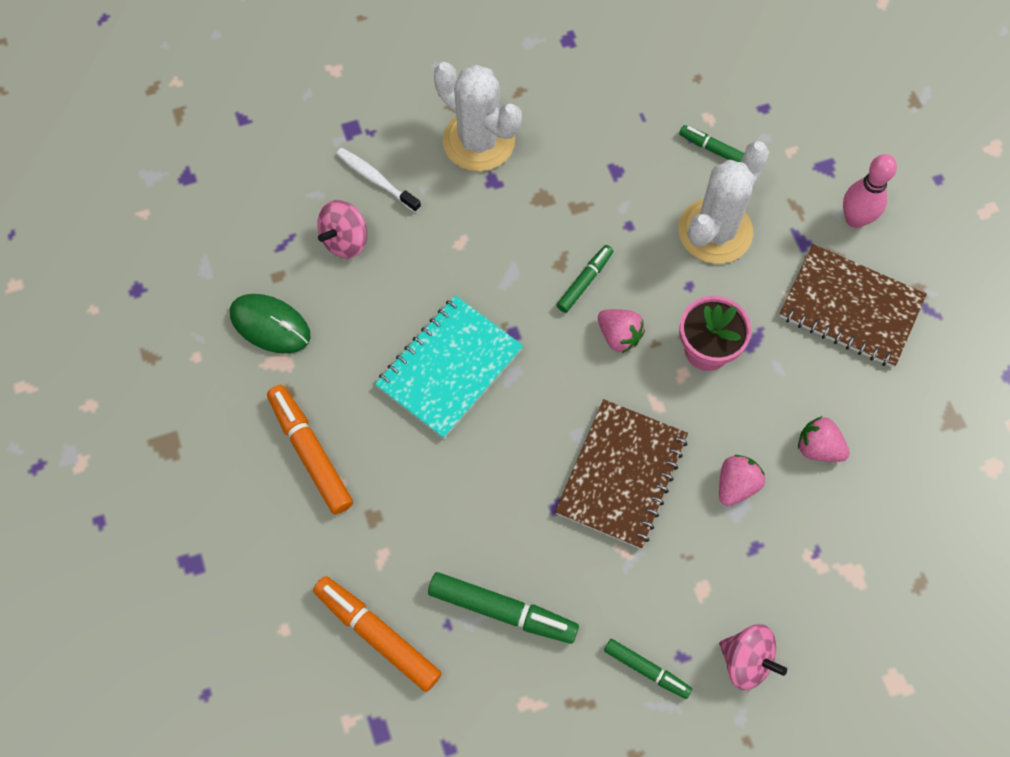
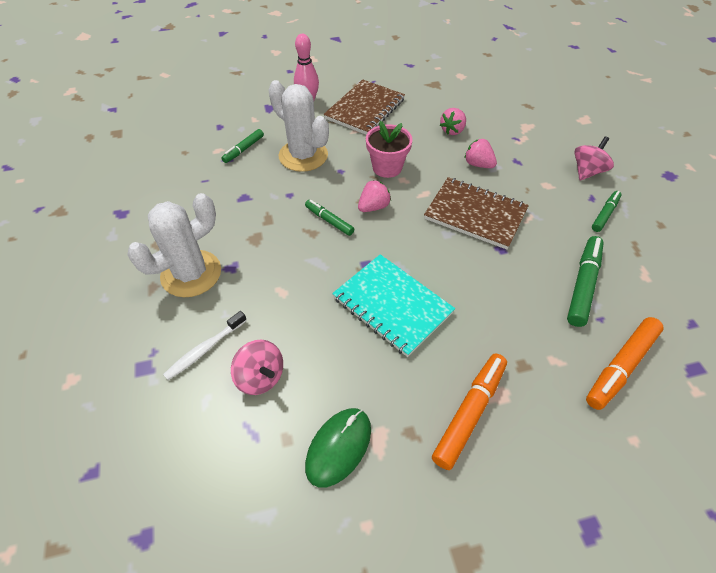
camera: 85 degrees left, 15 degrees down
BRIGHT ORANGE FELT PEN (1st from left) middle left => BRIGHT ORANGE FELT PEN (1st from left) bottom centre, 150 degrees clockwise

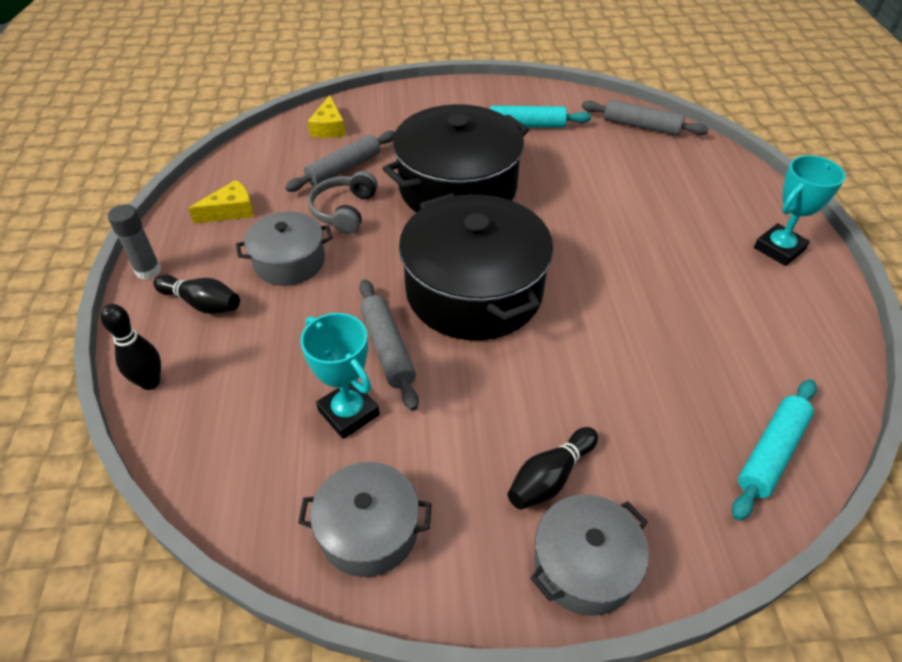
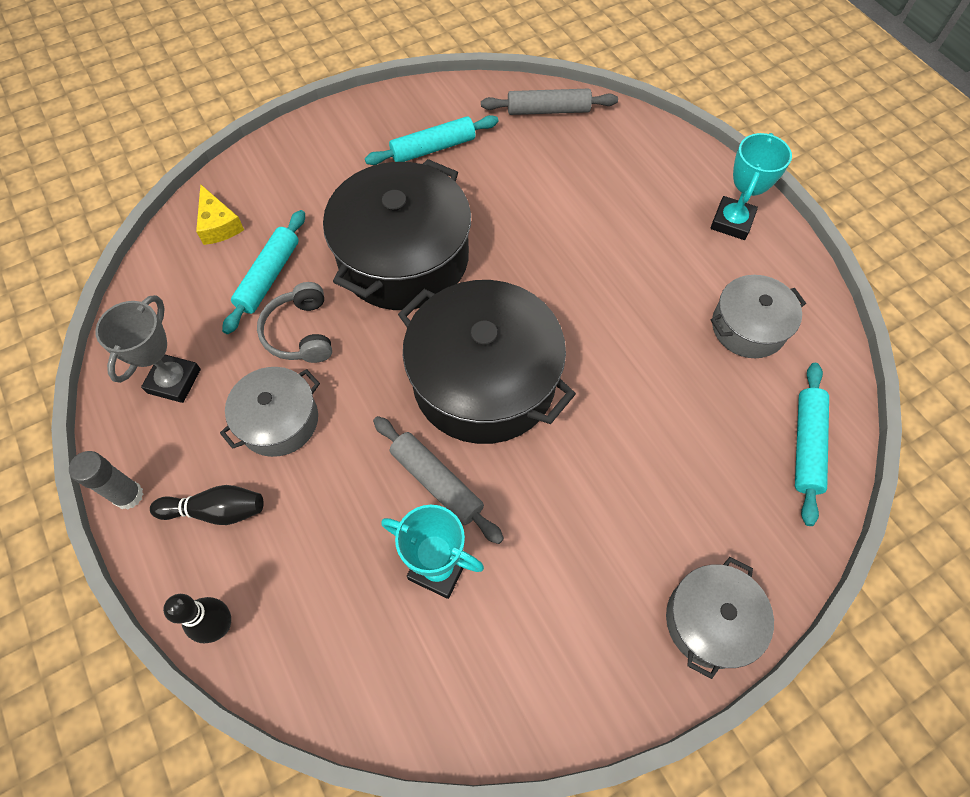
camera: 25 degrees left, 15 degrees up
GOLDEN PIECE OF CHEESE (1st from left) top left => GRAY AWARD CUP middle left
GRAY DOUGH ROLLER (1st from left) top centre => AQUA DOUGH ROLLER (1st from left) middle left
GRAY STOCKPOT (2nd from left in the first image) bottom centre => GRAY STOCKPOT (3rd from left) middle right, move
BLACK SKITTLE (3rd from left) bottom centre => nothing

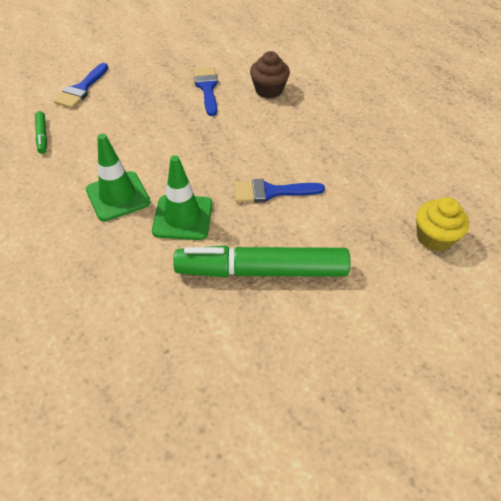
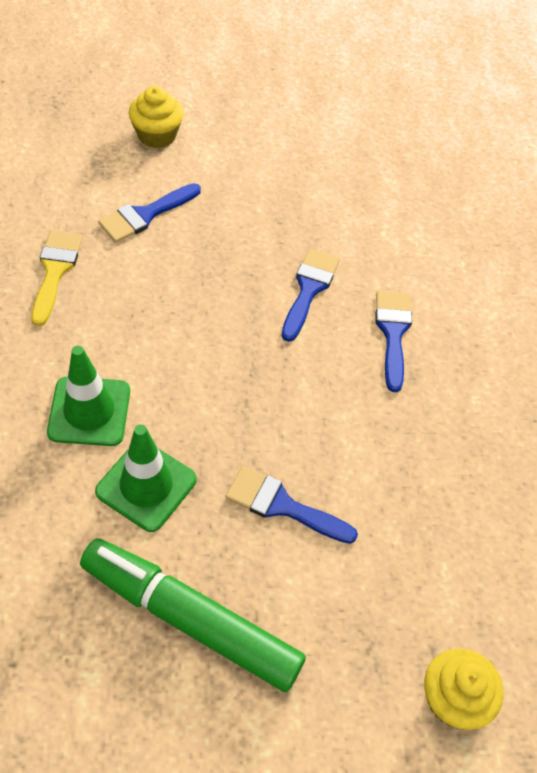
camera: 25 degrees right, 5 degrees up
LEAF-GREEN FELT PEN (1st from left) top left => GOLDEN BRUSH middle left
nothing => GOLDEN FAIRY CAKE (1st from left) top left
DARK BROWN FAIRY CAKE top centre => COBALT BRUSH (4th from left) middle right

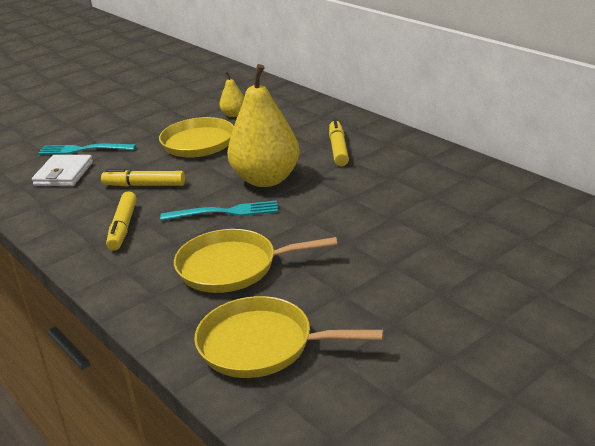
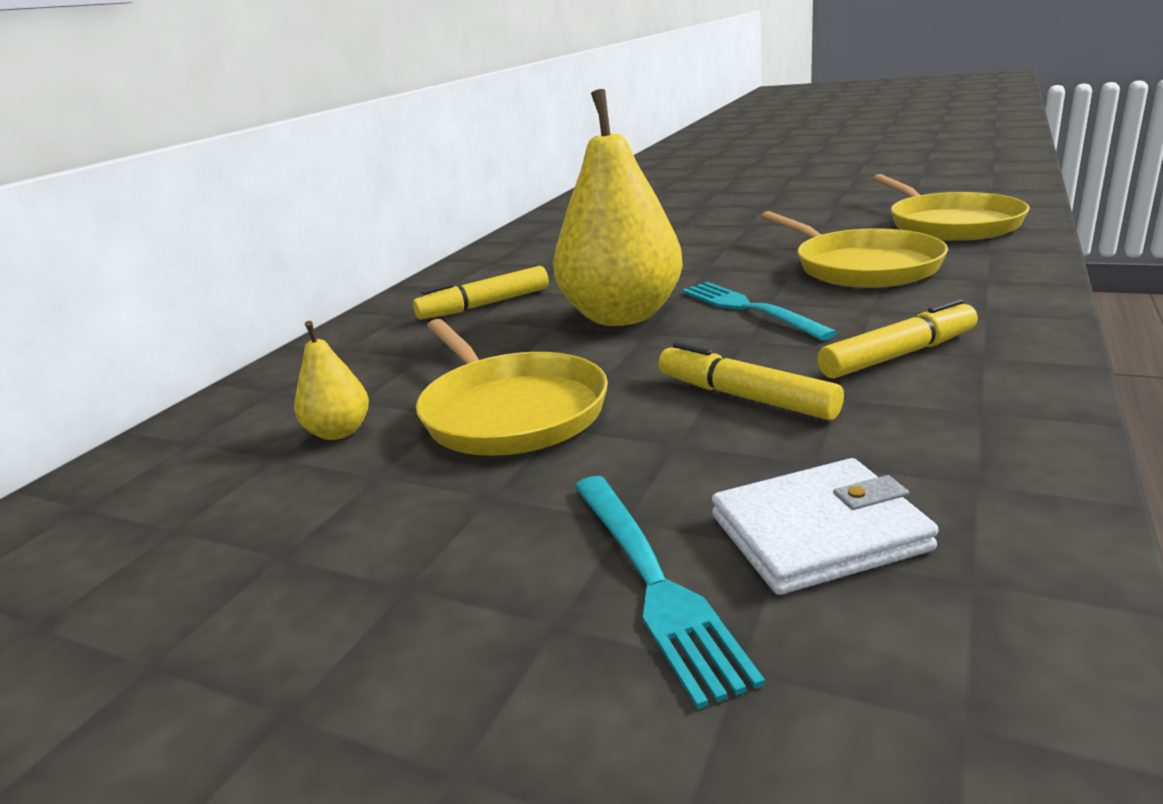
camera: 115 degrees left, 5 degrees down
GOLDEN FELT PEN (2nd from left) middle left => GOLDEN FELT PEN (2nd from left) centre, 150 degrees clockwise

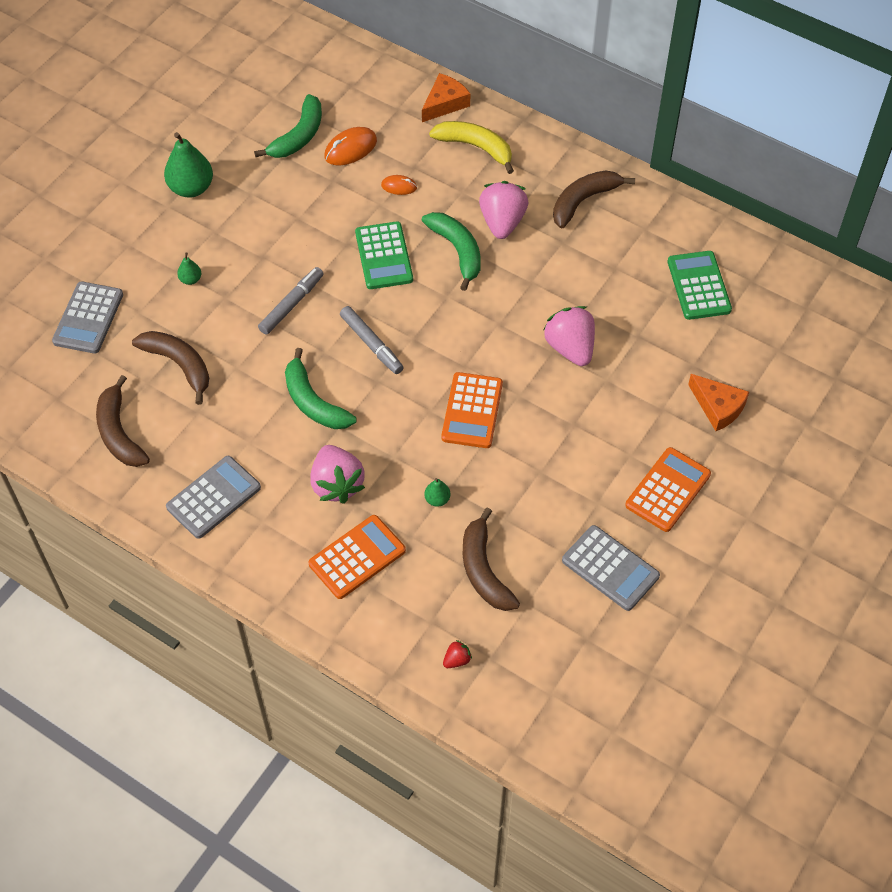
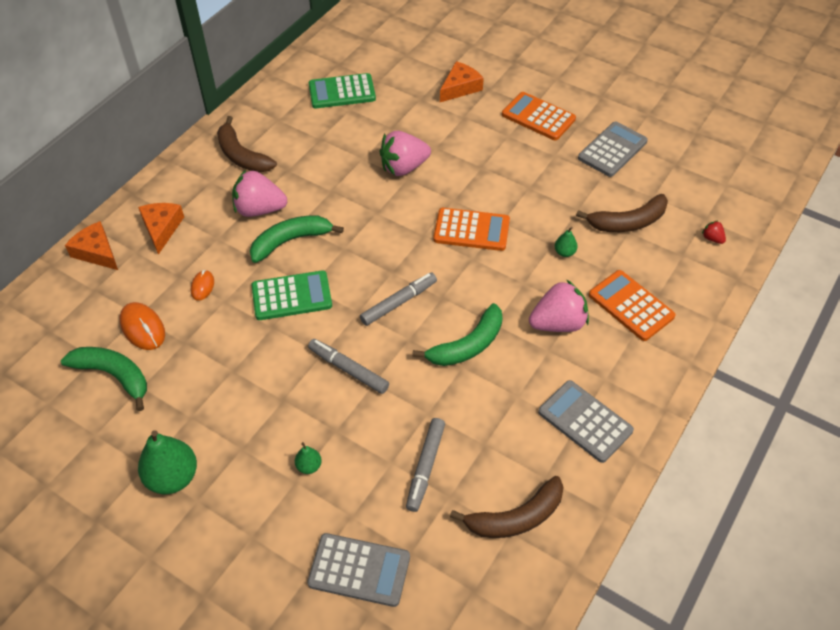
camera: 90 degrees left, 5 degrees down
GOLDEN BANANA FRUIT top centre => BRIGHT ORANGE PIECE OF CHEESE (2nd from left) middle left
DARK BROWN BANANA FRUIT (2nd from left) middle left => GRAY FELT PEN (3rd from left) bottom centre

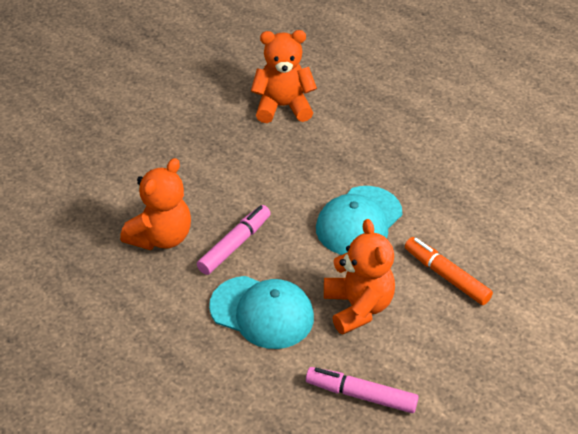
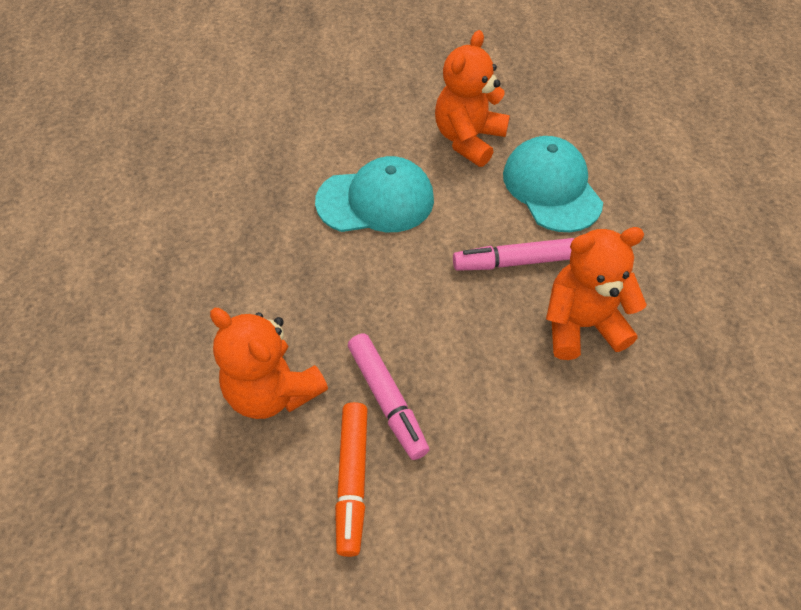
camera: 135 degrees left, 10 degrees up
BRIGHT ORANGE FELT PEN middle right => BRIGHT ORANGE FELT PEN bottom centre, move
PINK FELT PEN (2nd from left in the first image) bottom centre => PINK FELT PEN (1st from left) centre, move

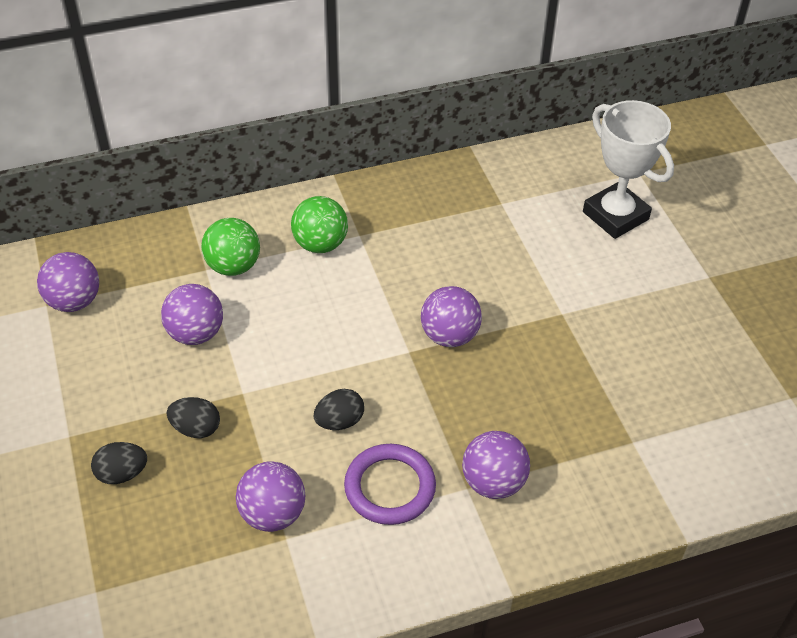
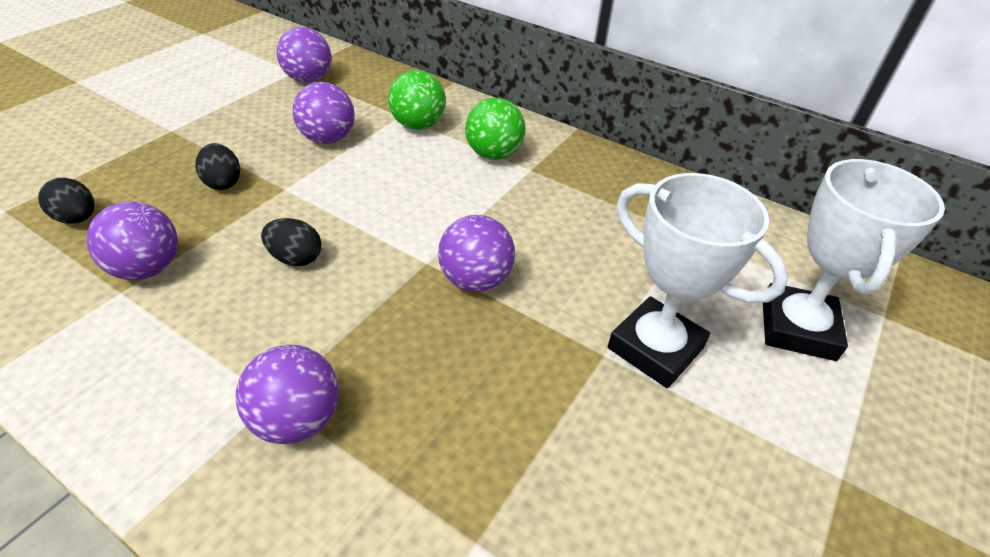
camera: 50 degrees right, 5 degrees down
BLACK EGG SHAPE (1st from left) bottom left => BLACK EGG SHAPE (1st from left) middle left, move
nothing => SNOW-WHITE AWARD CUP (1st from left) middle right
VIOLET HOOP bottom centre => nothing

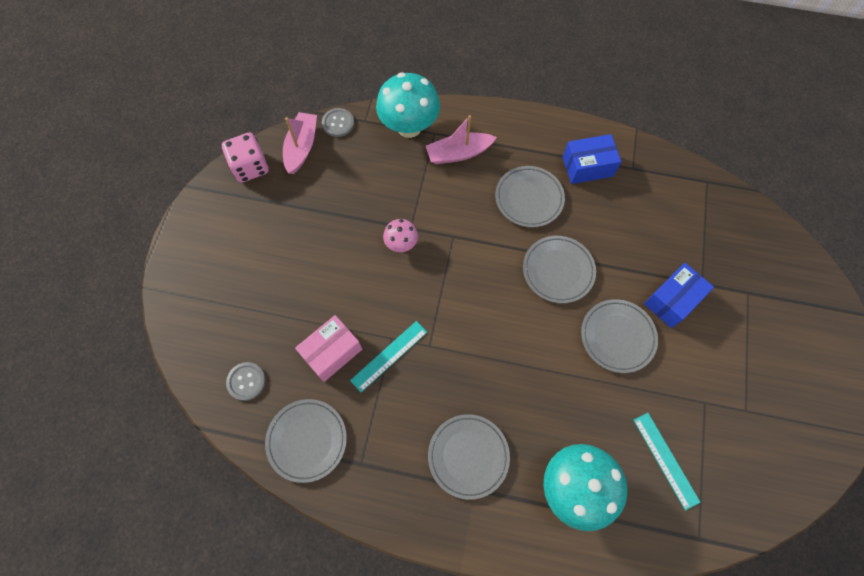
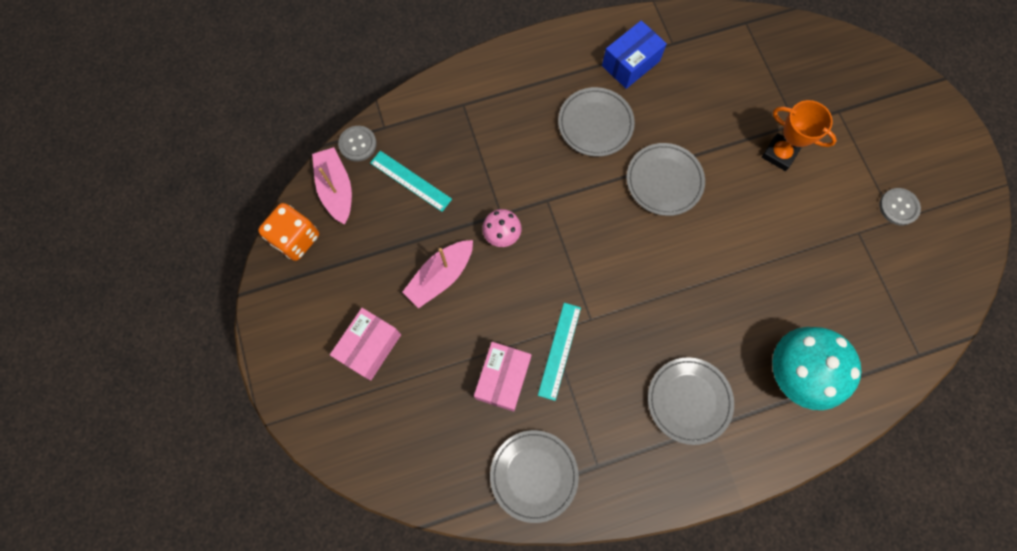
camera: 30 degrees left, 5 degrees up
PINK GAME DIE top left => BRIGHT ORANGE GAME DIE middle left
nothing => PINK BOX (1st from left) centre
AQUA STRAIGHTEDGE (2nd from left in the first image) bottom right => AQUA STRAIGHTEDGE (1st from left) top centre, move
PINK SAILBOAT (2nd from left) top centre => PINK SAILBOAT (2nd from left) centre, move
COBALT BOX (2nd from left) middle right => BRIGHT ORANGE AWARD CUP top right
GRAY SHIRT BUTTON (1st from left in the first image) middle left => GRAY SHIRT BUTTON (2nd from left) middle right, move
AQUA TOADSTOOL (1st from left) top centre => nothing
GRAY PLATE (5th from left) middle right => nothing

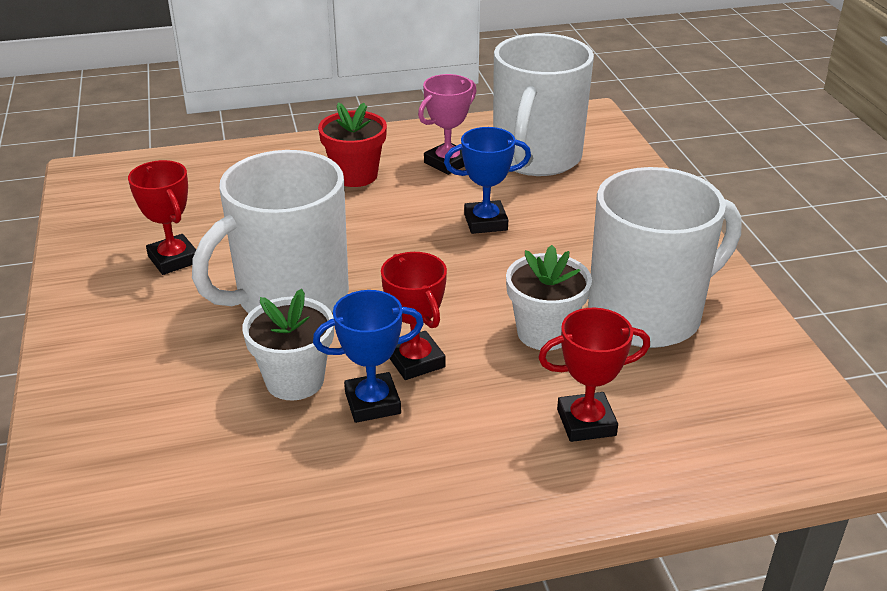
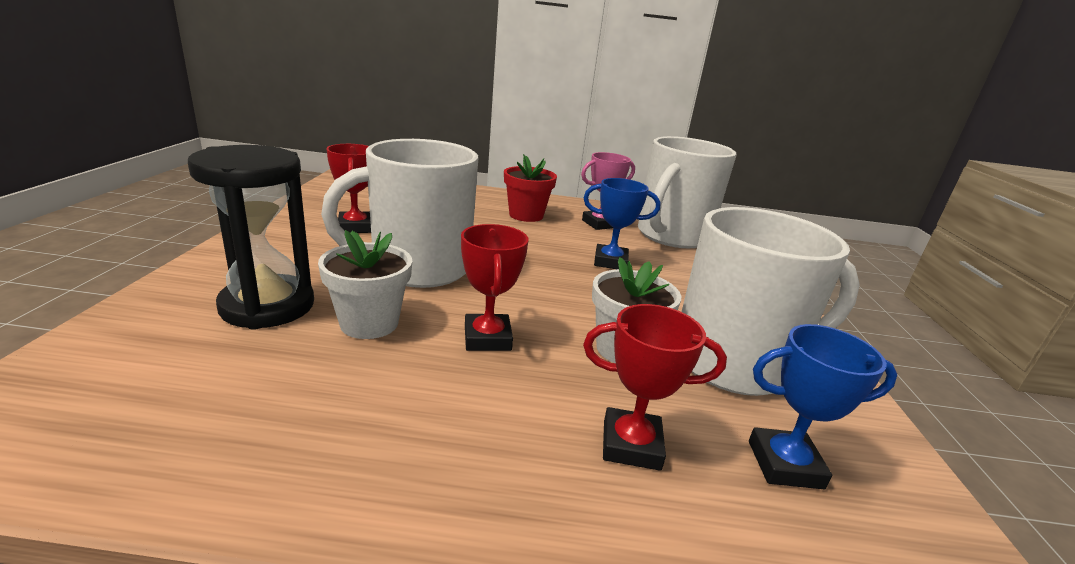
camera: 15 degrees right, 10 degrees down
nothing => BLACK SAND TIMER middle left
COBALT AWARD CUP (1st from left in the first image) centre => COBALT AWARD CUP (2nd from left) bottom right, move

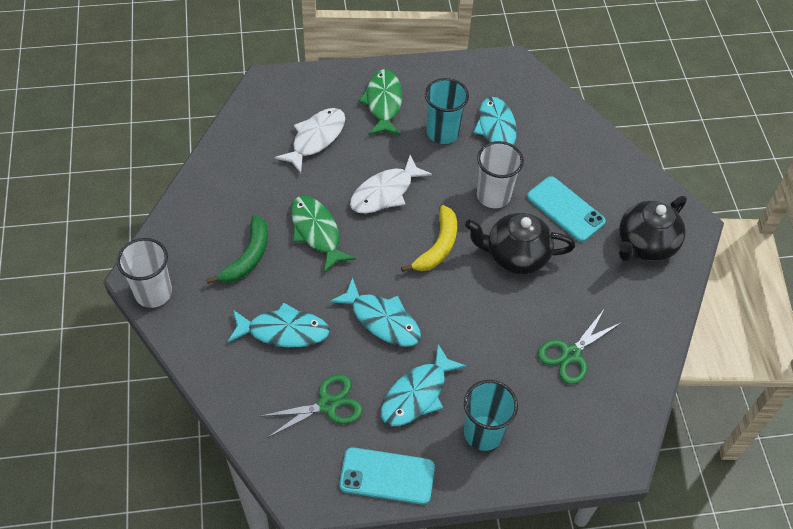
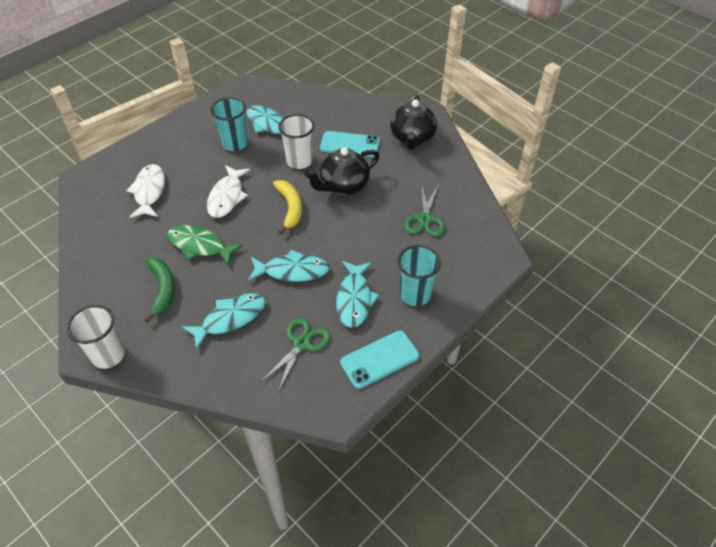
camera: 35 degrees left, 5 degrees down
LEAF-GREEN FISH (2nd from left) top centre => nothing

